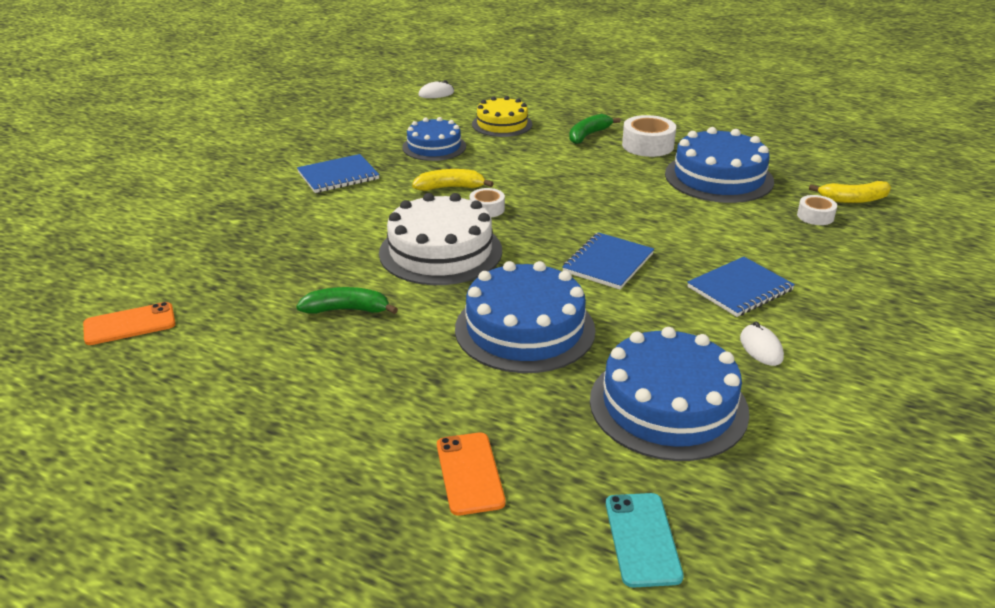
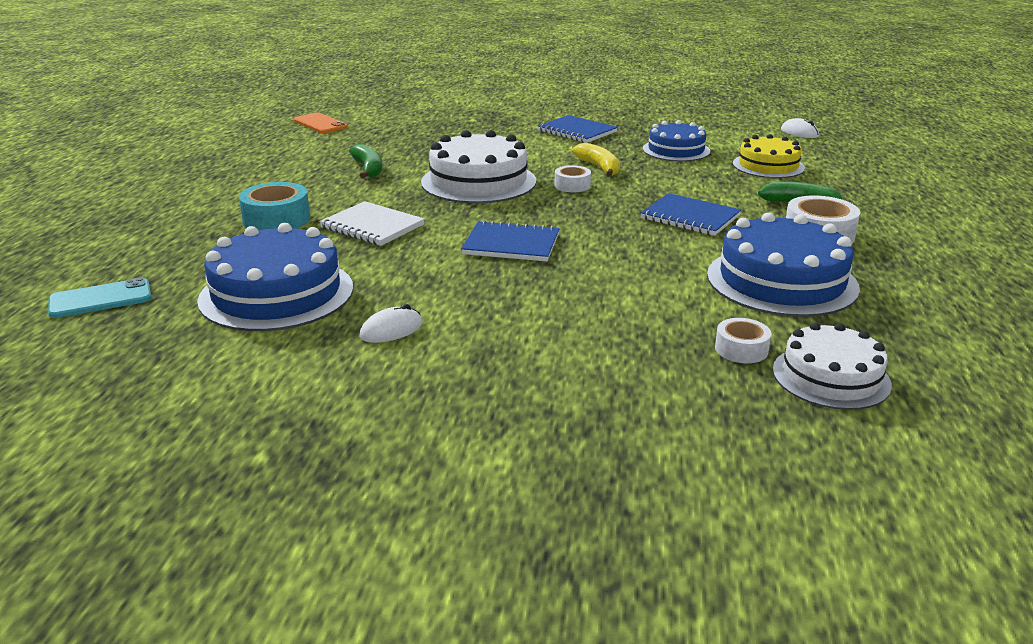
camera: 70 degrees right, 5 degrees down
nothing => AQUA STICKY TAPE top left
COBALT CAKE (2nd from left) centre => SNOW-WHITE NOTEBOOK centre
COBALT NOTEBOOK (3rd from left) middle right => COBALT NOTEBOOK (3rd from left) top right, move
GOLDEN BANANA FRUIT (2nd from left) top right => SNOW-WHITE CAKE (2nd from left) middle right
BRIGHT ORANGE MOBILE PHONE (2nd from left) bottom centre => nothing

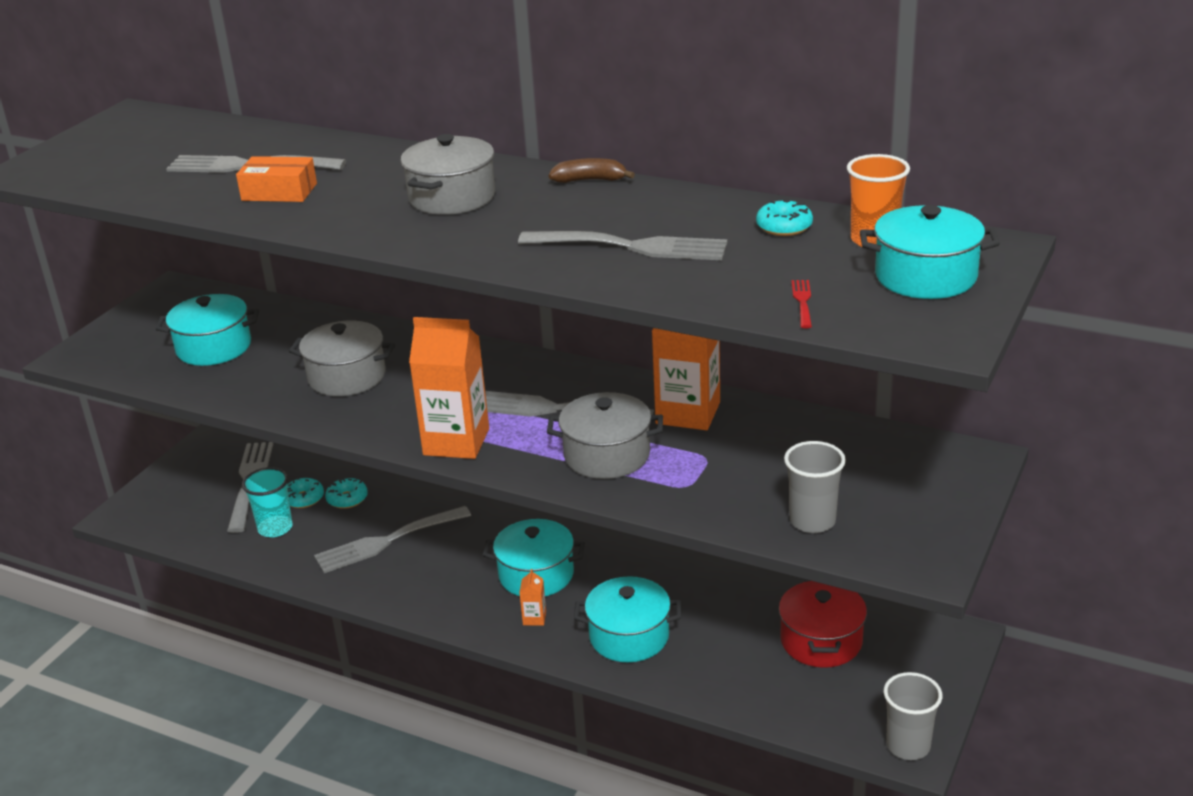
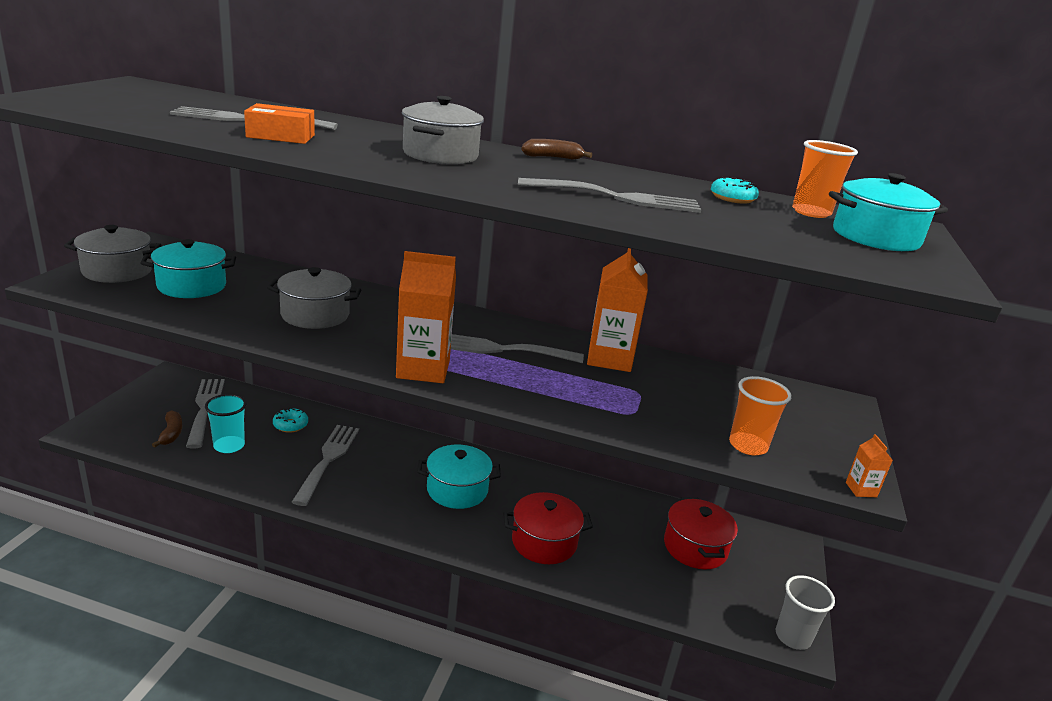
camera: 15 degrees left, 5 degrees down
GRAY STOCKPOT (3rd from left in the first image) centre => GRAY STOCKPOT (1st from left) middle left, move
nothing => DARK BROWN BANANA FRUIT (1st from left) middle left
GRAY DINNER FORK (3rd from left) bottom left => GRAY DINNER FORK (3rd from left) middle left, 135 degrees clockwise
AQUA STOCKPOT (3rd from left) bottom centre => CRIMSON STOCKPOT (1st from left) bottom centre
GRAY TUMBLER (1st from left) middle right => BRIGHT ORANGE TUMBLER (1st from left) middle right
BRIGHT ORANGE JUICE CARTON (2nd from left in the first image) bottom centre => BRIGHT ORANGE JUICE CARTON (3rd from left) middle right, move
AQUA DONUT (1st from left) middle left => nothing
CRIMSON DINNER FORK middle right => nothing

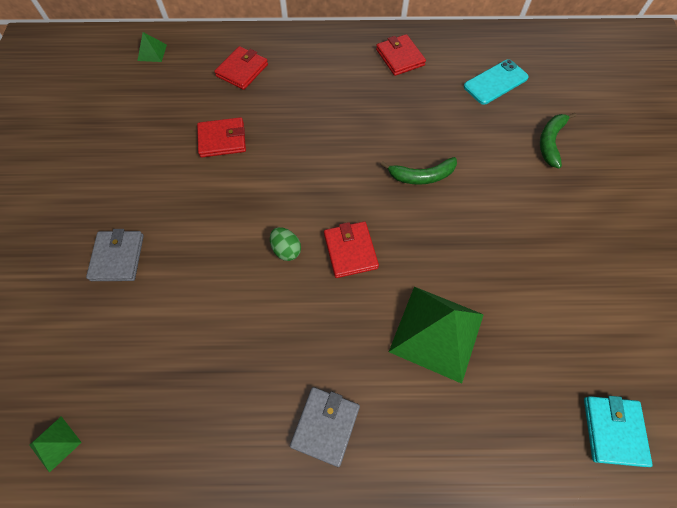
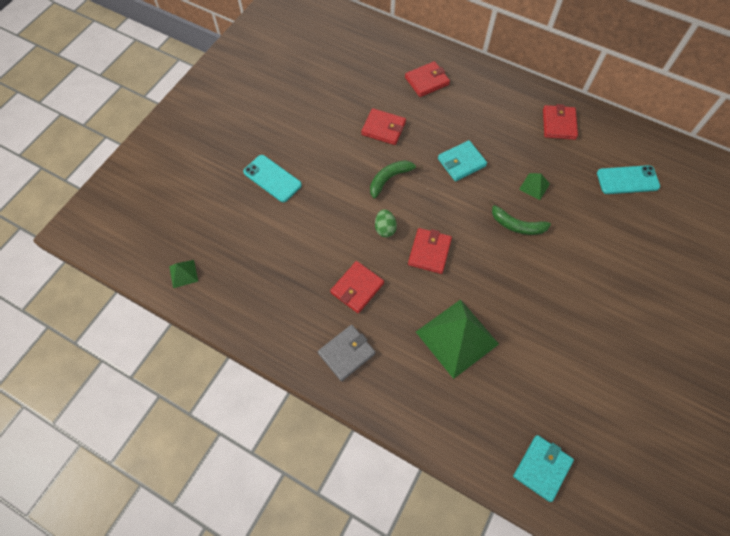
camera: 30 degrees right, 0 degrees up
GRAY WALLET (1st from left) middle left => AQUA MOBILE PHONE (1st from left) top centre
nothing => CRIMSON WALLET (1st from left) centre
LEAF-GREEN BANANA FRUIT (2nd from left in the first image) top right => LEAF-GREEN BANANA FRUIT (1st from left) centre, move
nothing => AQUA WALLET (1st from left) top centre
LEAF-GREEN PYRAMID SHAPE (2nd from left in the first image) top left => LEAF-GREEN PYRAMID SHAPE (3rd from left) middle right, move

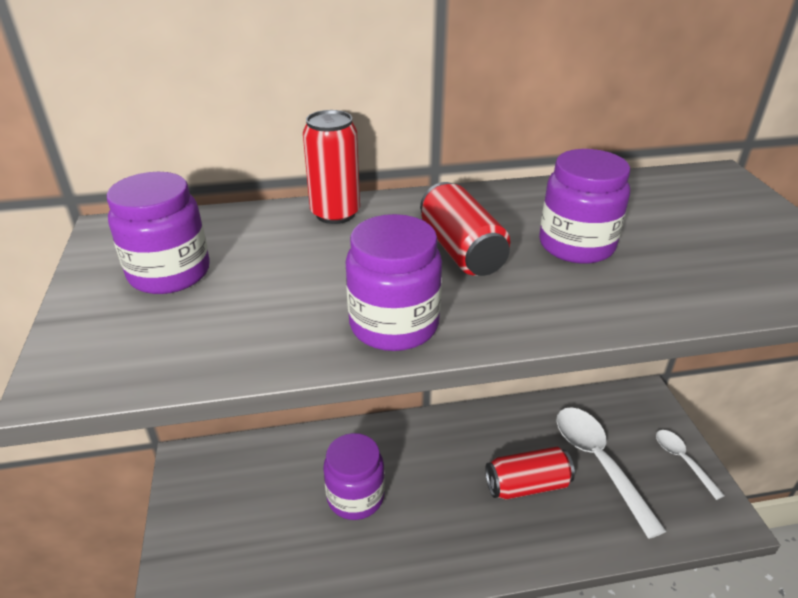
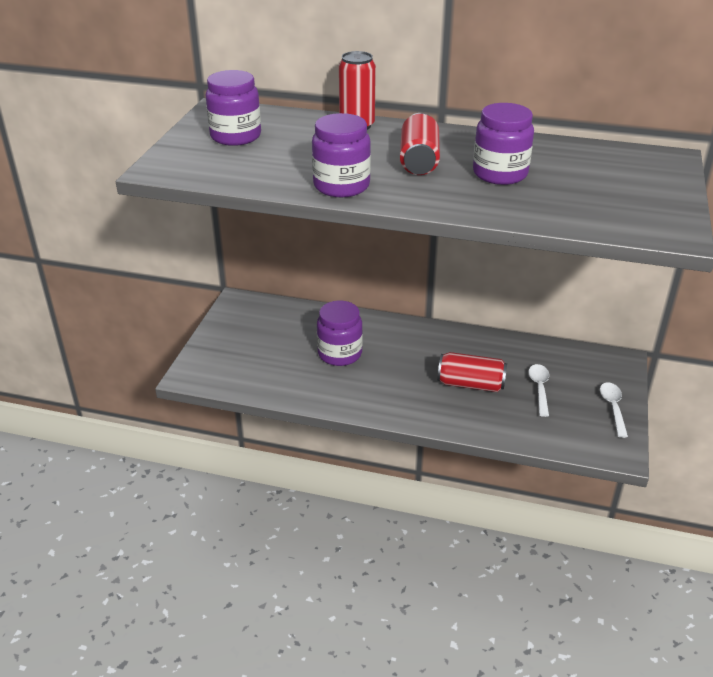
camera: 25 degrees right, 0 degrees up
SNOW-WHITE TABLESPOON (1st from left) bottom right => SNOW-WHITE TABLESPOON (1st from left) middle right, x0.55

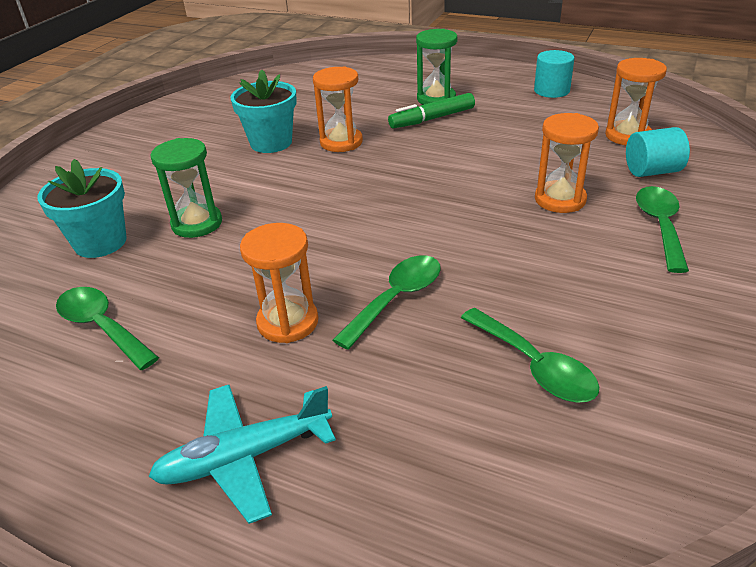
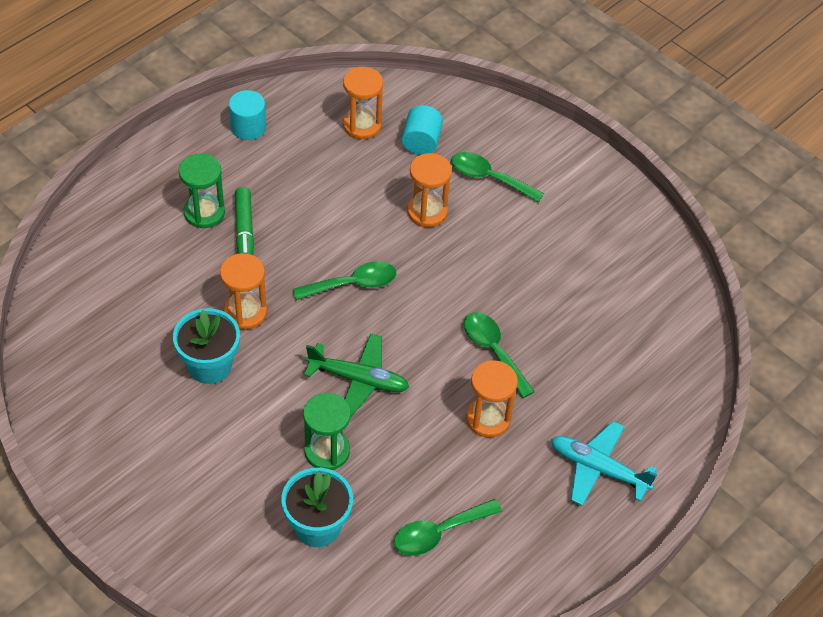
camera: 75 degrees left, 15 degrees up
LEAF-GREEN TABLESPOON (3rd from left in the first image) middle right => LEAF-GREEN TABLESPOON (1st from left) centre, move
nothing => LEAF-GREEN AEROPLANE centre
AQUA AEROPLANE bottom left => AQUA AEROPLANE bottom right, 120 degrees clockwise

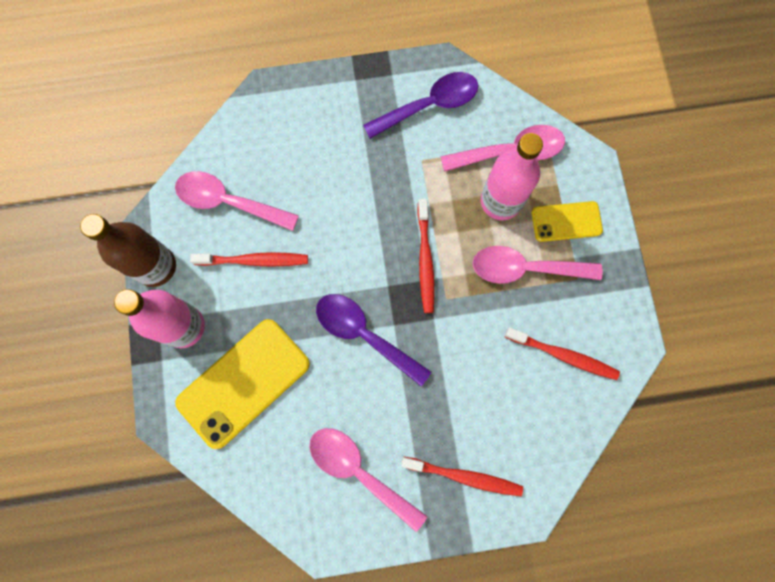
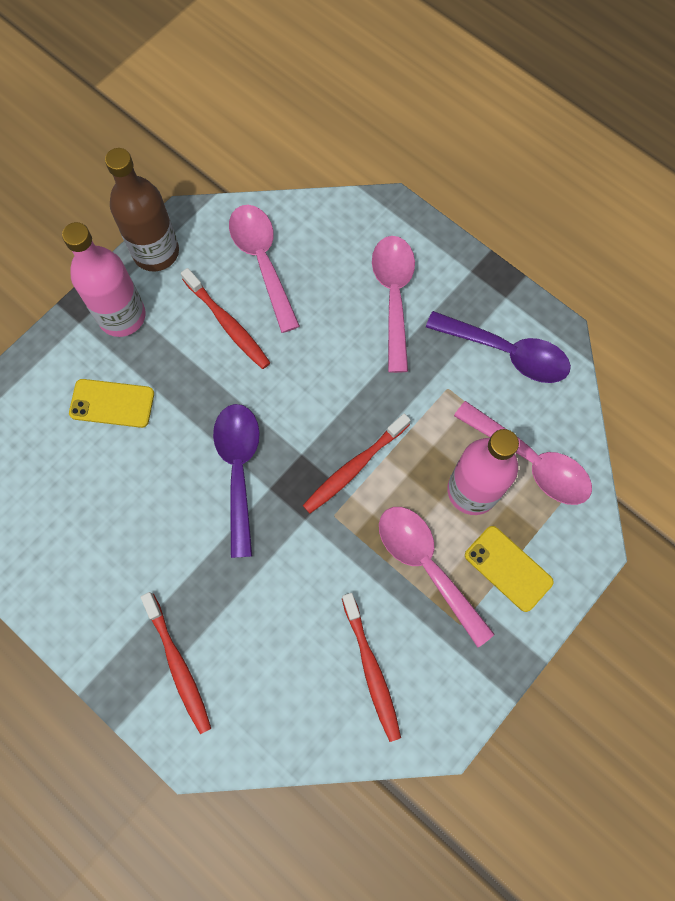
camera: 50 degrees right, 5 degrees down
GOLDEN MOBILE PHONE (1st from left) middle left, x0.56
PINK TABLESPOON (2nd from left) bottom centre => PINK TABLESPOON (2nd from left) centre, move

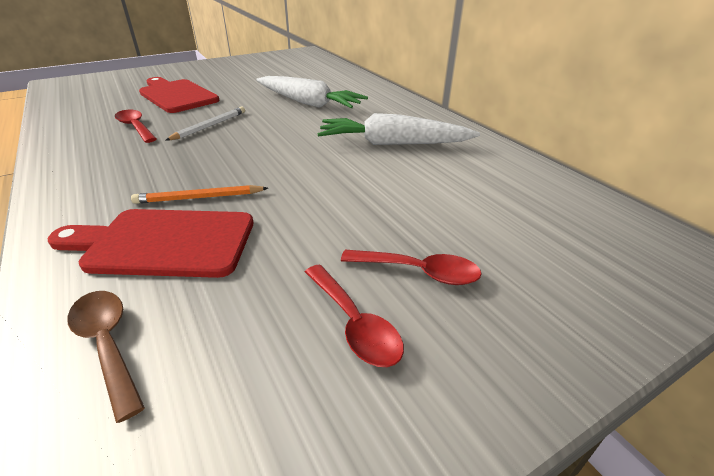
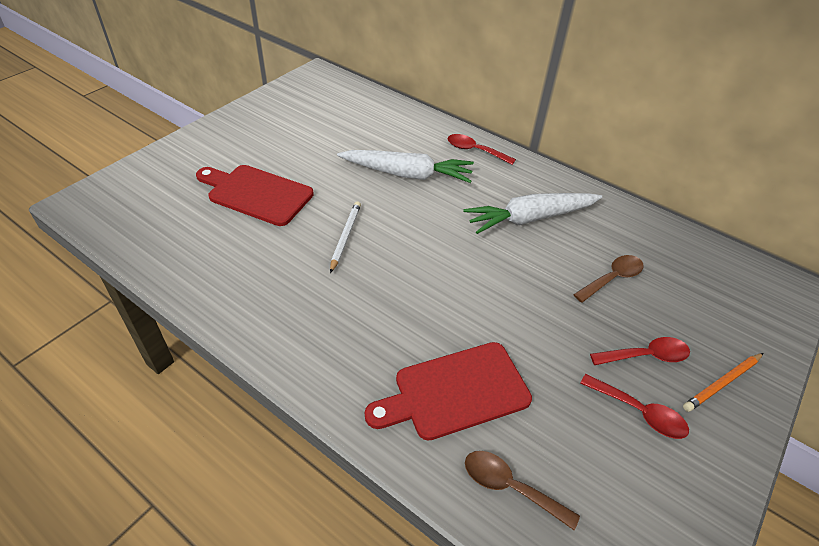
camera: 25 degrees left, 10 degrees up
CRIMSON TABLESPOON (1st from left) top left => CRIMSON TABLESPOON (1st from left) top centre, move
nothing => DARK BROWN TABLESPOON (2nd from left) middle right
BRIGHT ORANGE WOODEN PENCIL middle left => BRIGHT ORANGE WOODEN PENCIL bottom right, move

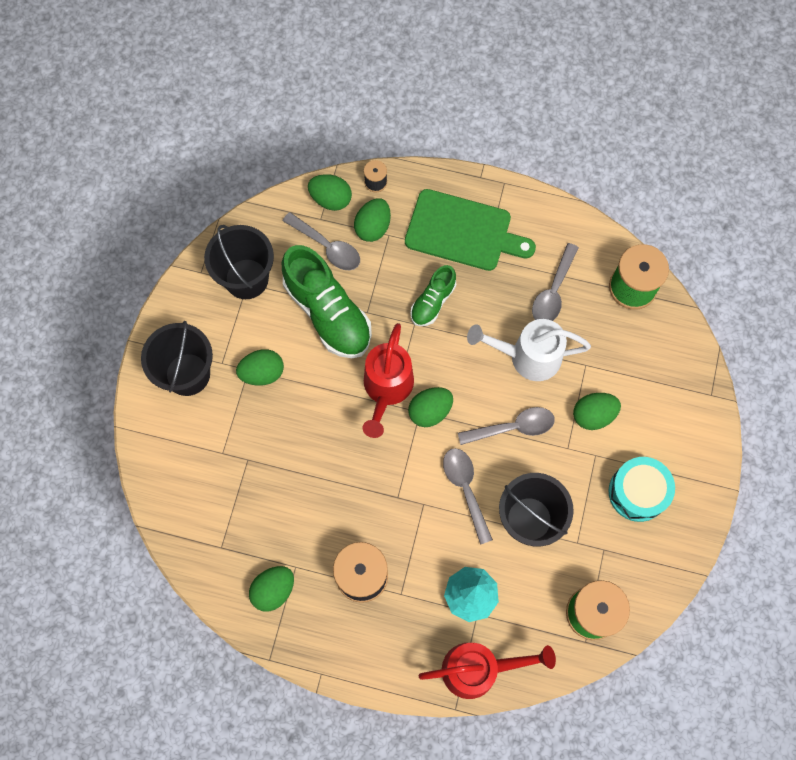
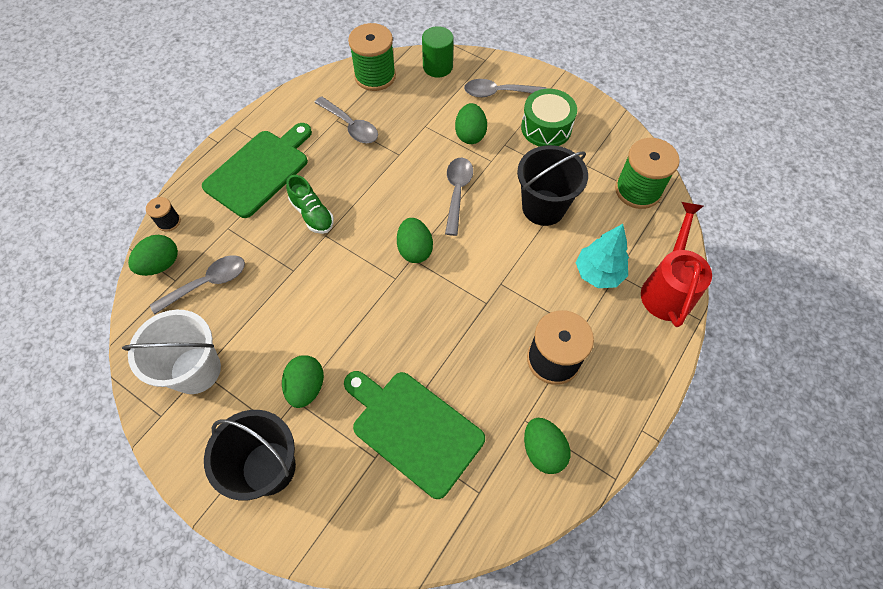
camera: 70 degrees left, 10 degrees down
BLACK BUCKET (2nd from left) middle left => SNOW-WHITE BUCKET middle left
nothing => LEAF-GREEN BREAD BOARD (2nd from left) bottom centre
nothing => LEAF-GREEN SOLID CYLINDER top centre
GRAY TABLESPOON (2nd from left in the first image) centre => GRAY TABLESPOON (4th from left) top centre, move
AQUA DRUM middle right => LEAF-GREEN DRUM top centre
LEAF-GREEN SNEAKER (1st from left) centre => nothing
LEAF-GREEN EGG SHAPE (4th from left) top centre => nothing
CRIMSON WATERING POT (1st from left) centre => nothing
SNOW-WHITE WATERING POT centre => nothing

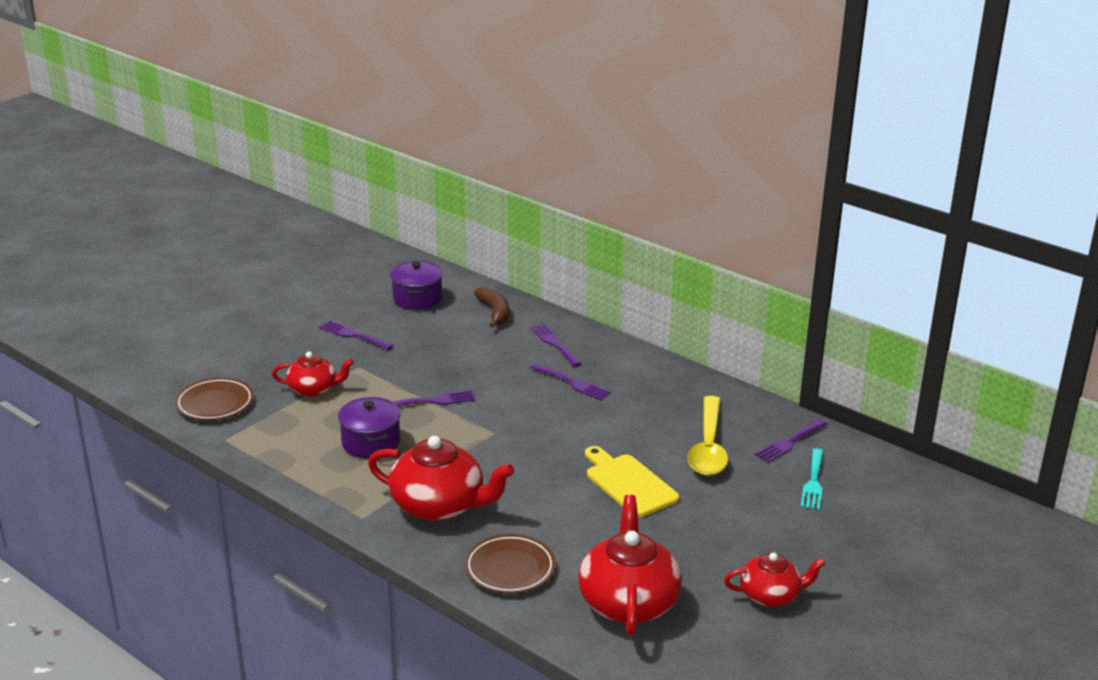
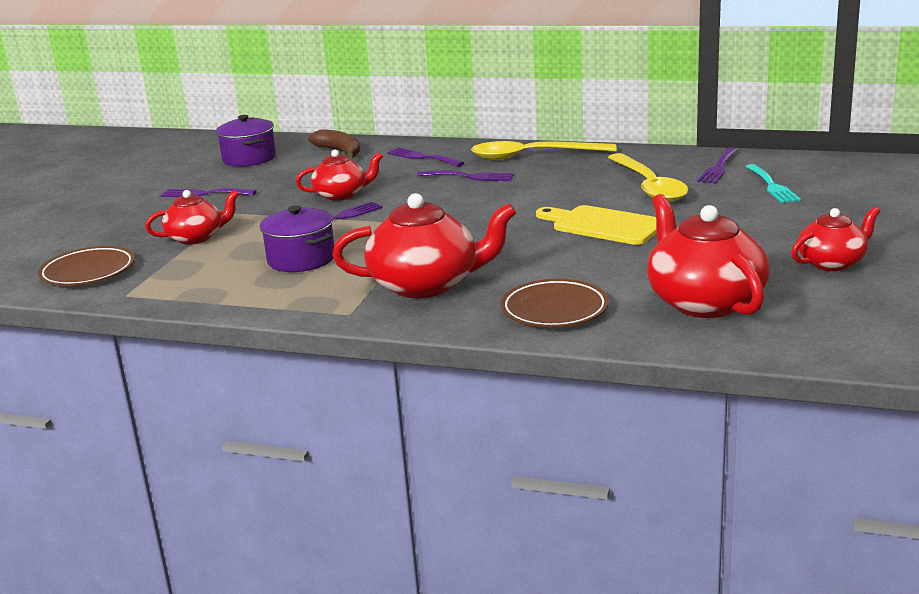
camera: 20 degrees left, 5 degrees down
nothing => CRIMSON CHINA TEAPOT (2nd from left) top centre
nothing => GOLDEN TABLESPOON (1st from left) top centre

